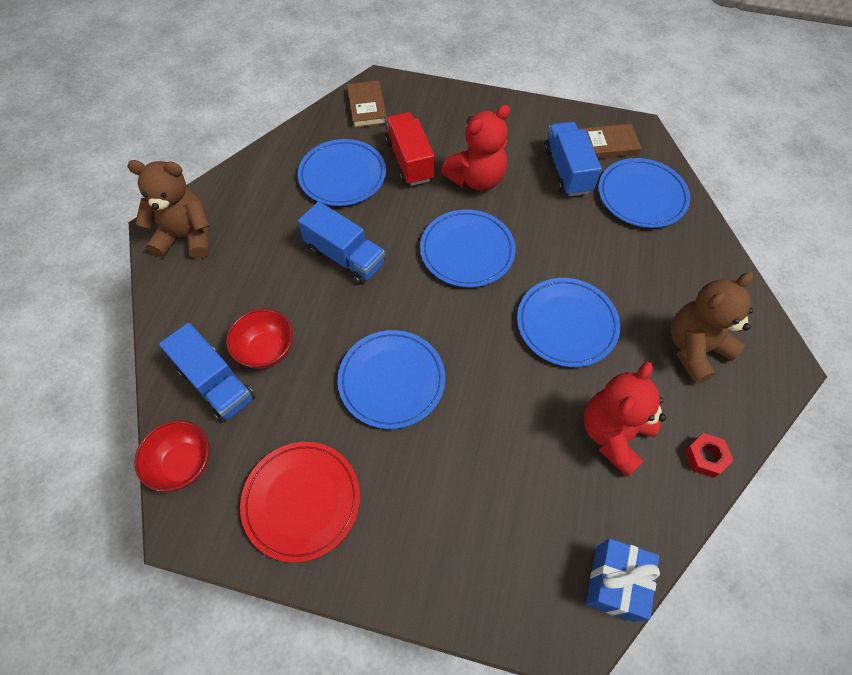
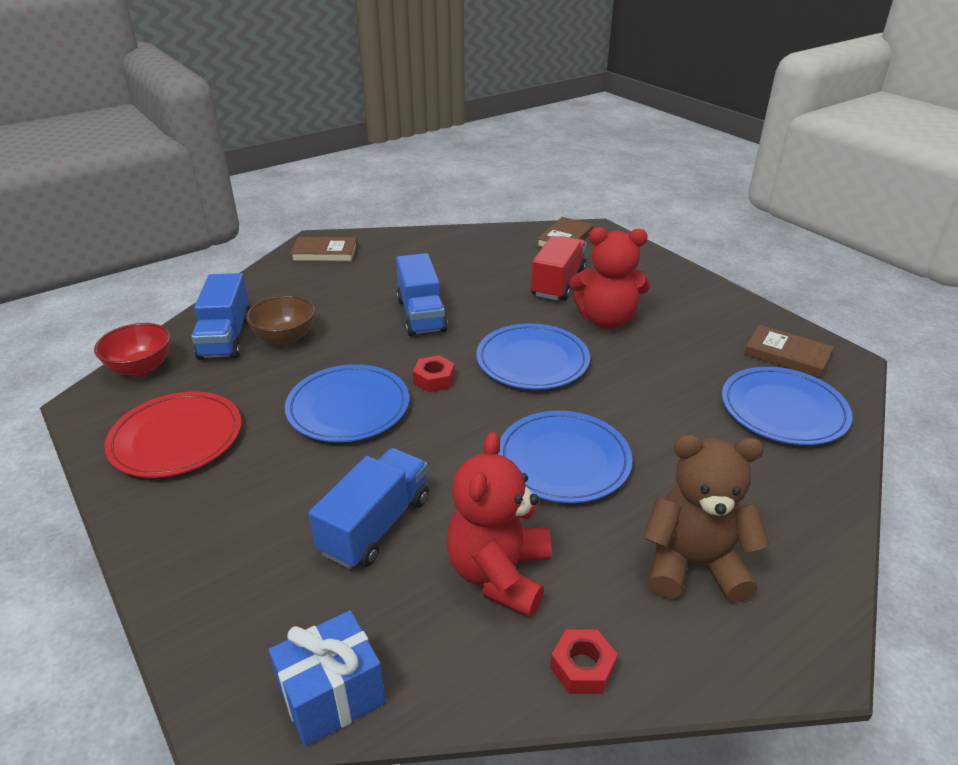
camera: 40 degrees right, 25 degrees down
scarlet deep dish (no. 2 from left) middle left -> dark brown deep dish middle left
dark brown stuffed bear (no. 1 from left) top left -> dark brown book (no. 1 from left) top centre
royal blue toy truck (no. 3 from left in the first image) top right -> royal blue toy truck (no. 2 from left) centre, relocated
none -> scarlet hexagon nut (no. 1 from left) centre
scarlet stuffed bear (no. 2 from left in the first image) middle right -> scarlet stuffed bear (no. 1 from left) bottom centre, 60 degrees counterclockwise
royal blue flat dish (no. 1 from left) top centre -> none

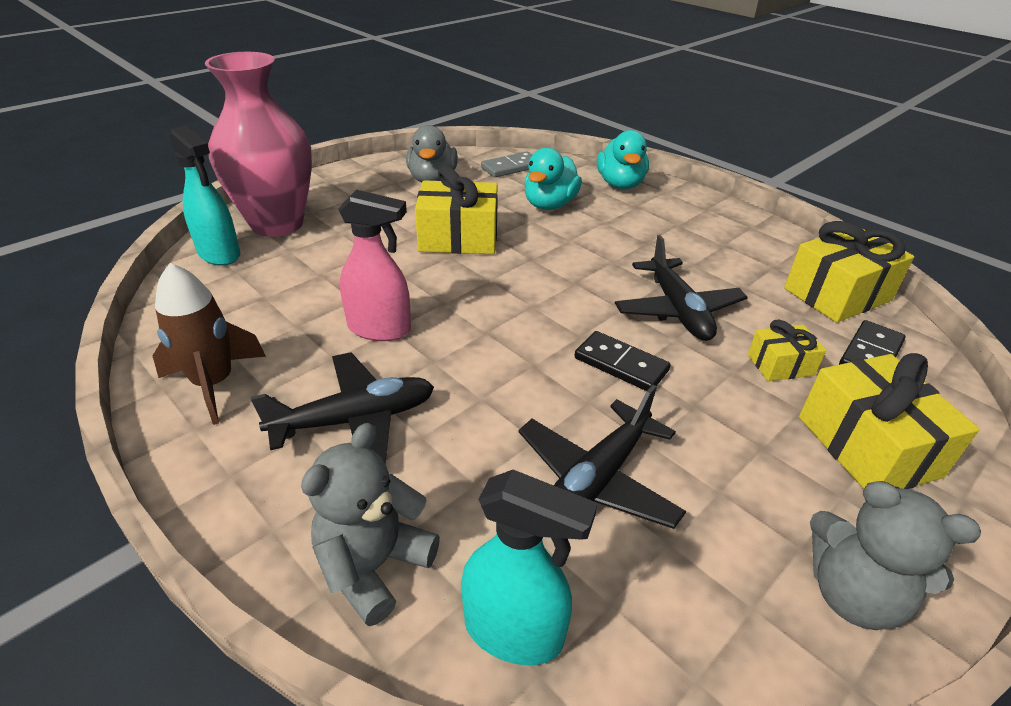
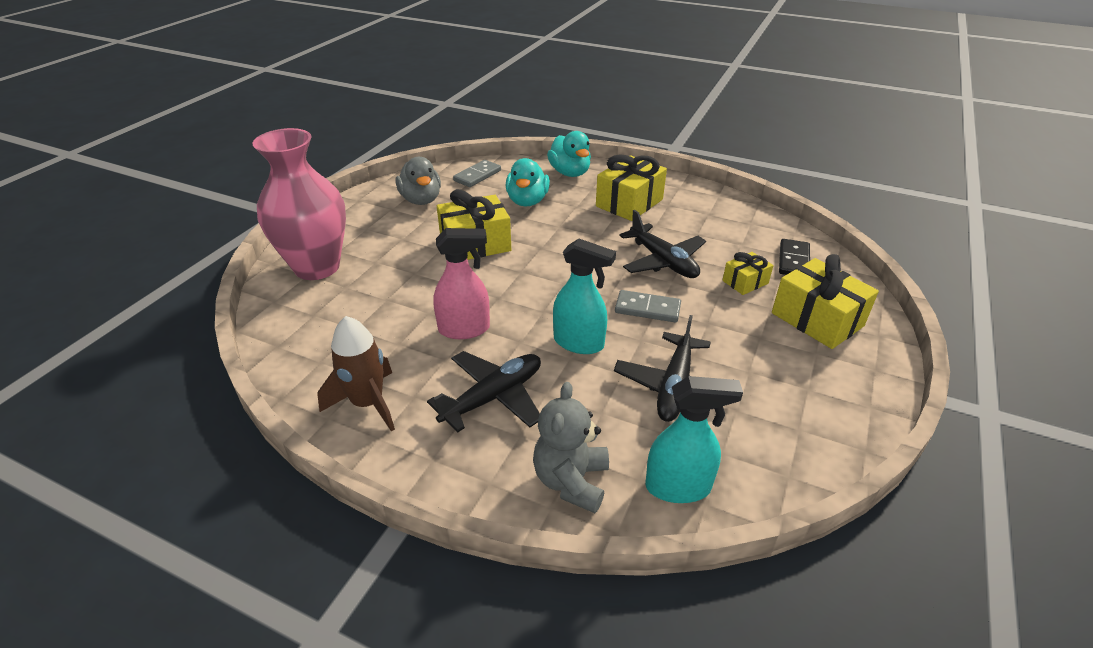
camera: 20 degrees left, 0 degrees up
turquoise sprayer (no. 1 from left) top left -> turquoise sprayer (no. 1 from left) centre, relocated
yellow present (no. 3 from left in the first image) middle right -> yellow present (no. 2 from left) top centre, relocated
ebony domino tile (no. 1 from left) centre -> ash-grey domino tile (no. 2 from left) centre
ash-grey stuffed bear (no. 2 from left) bottom right -> none

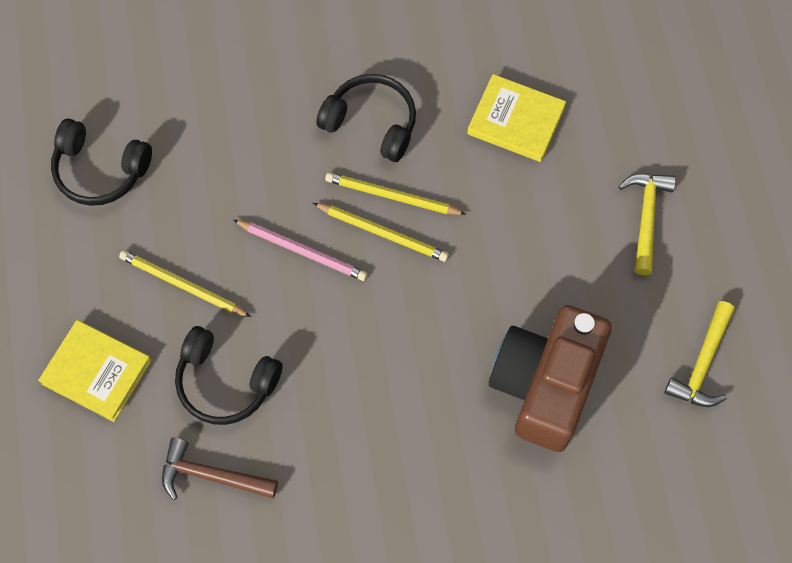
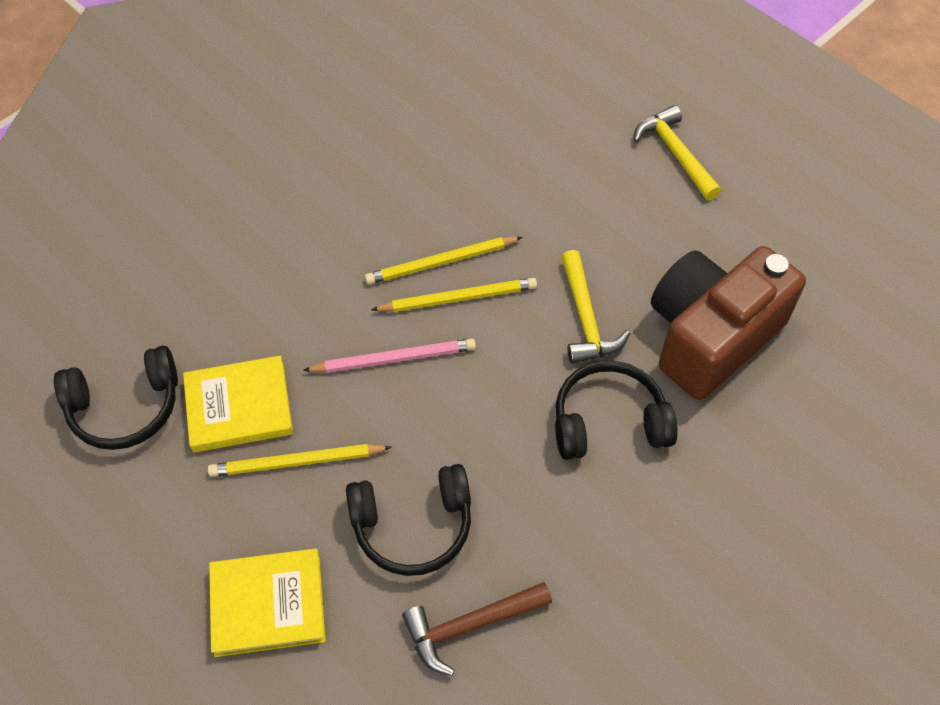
camera: 35 degrees left, 10 degrees down
yellow book (no. 2 from left in the first image) top centre -> yellow book (no. 1 from left) middle left, relocated
ebony over-ear headphones (no. 3 from left) top centre -> ebony over-ear headphones (no. 3 from left) centre, relocated
yellow hammer (no. 2 from left in the first image) middle right -> yellow hammer (no. 1 from left) centre, relocated
dark brown compact camera bottom right -> dark brown compact camera middle right, 60 degrees clockwise

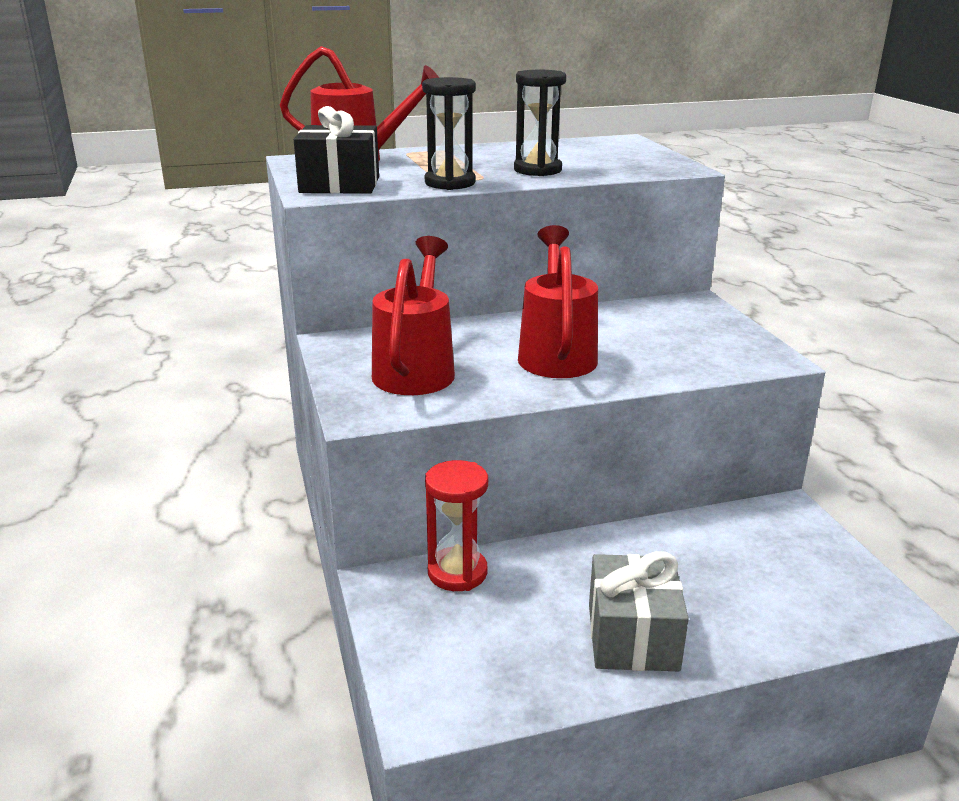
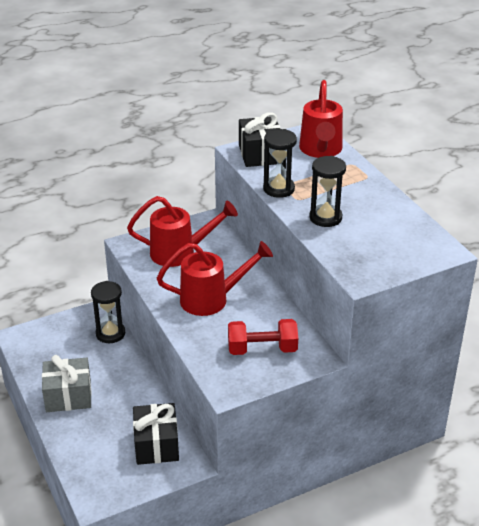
camera: 80 degrees right, 10 degrees up
scarlet sandglass centre -> ebony sandglass (no. 1 from left) middle left
none -> ebony present (no. 1 from left) bottom left
none -> scarlet hand weight centre

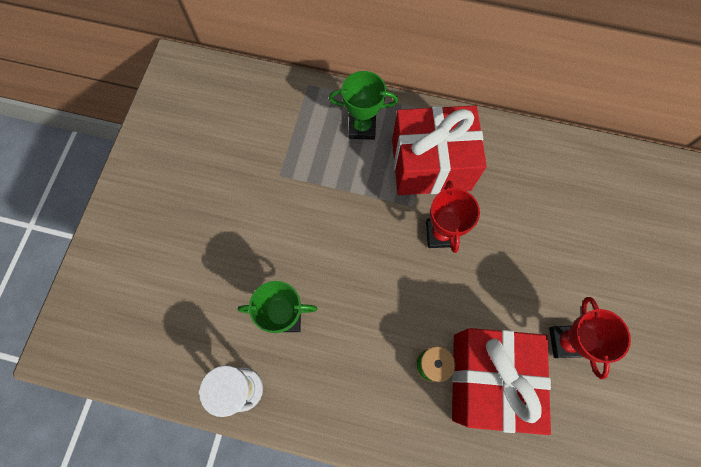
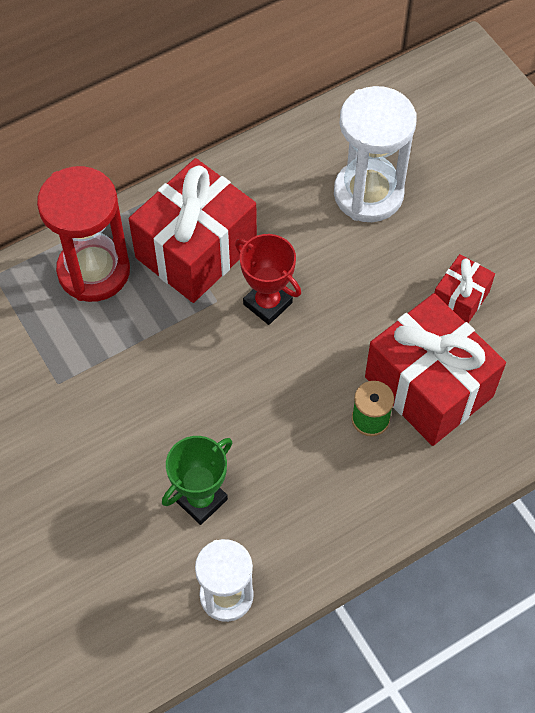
camera: 45 degrees left, 10 degrees down
emerald award cup (no. 2 from left) top centre -> scarlet sandglass top left
none -> white sandglass (no. 2 from left) top right
scarlet award cup (no. 2 from left) bottom right -> scarlet present (no. 3 from left) middle right

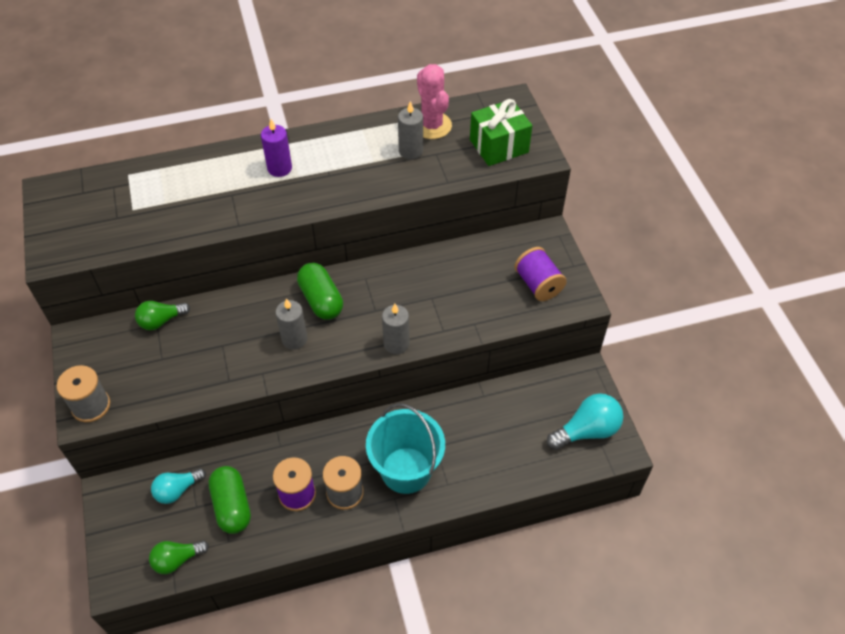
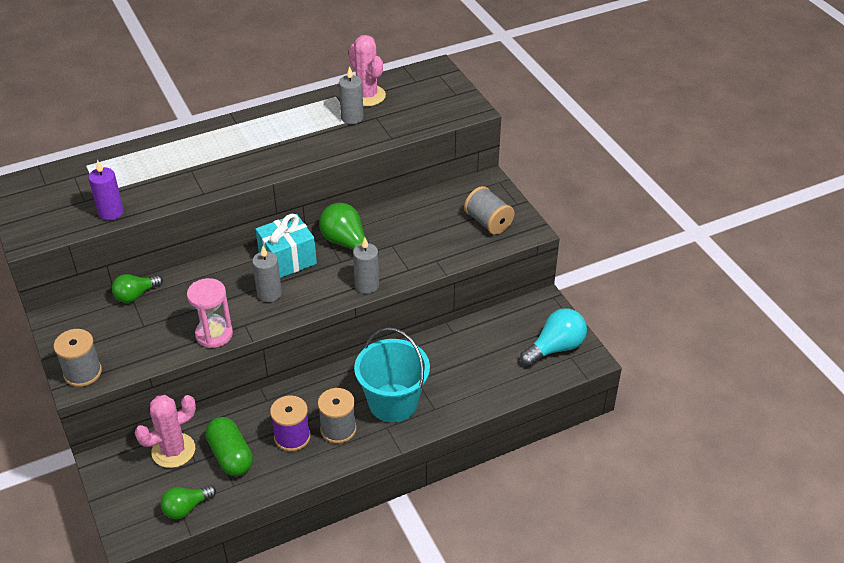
camera: 10 degrees left, 10 degrees down
violet pillar candle top left -> violet pillar candle middle left, relocated
turquoise light bulb (no. 1 from left) bottom left -> rosy cactus (no. 1 from left) bottom left
none -> rosy sandglass middle left
emerald pill shape (no. 2 from left) centre -> turquoise present centre
none -> emerald light bulb (no. 3 from left) centre
violet bobbin (no. 2 from left) centre -> ash-grey bobbin (no. 3 from left) centre
emerald present top centre -> none

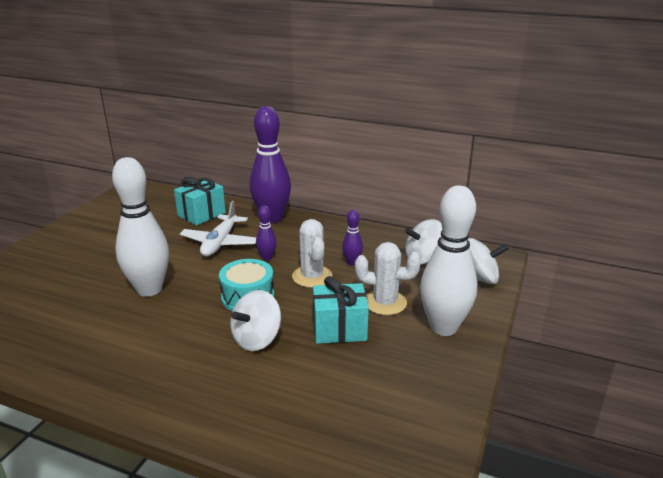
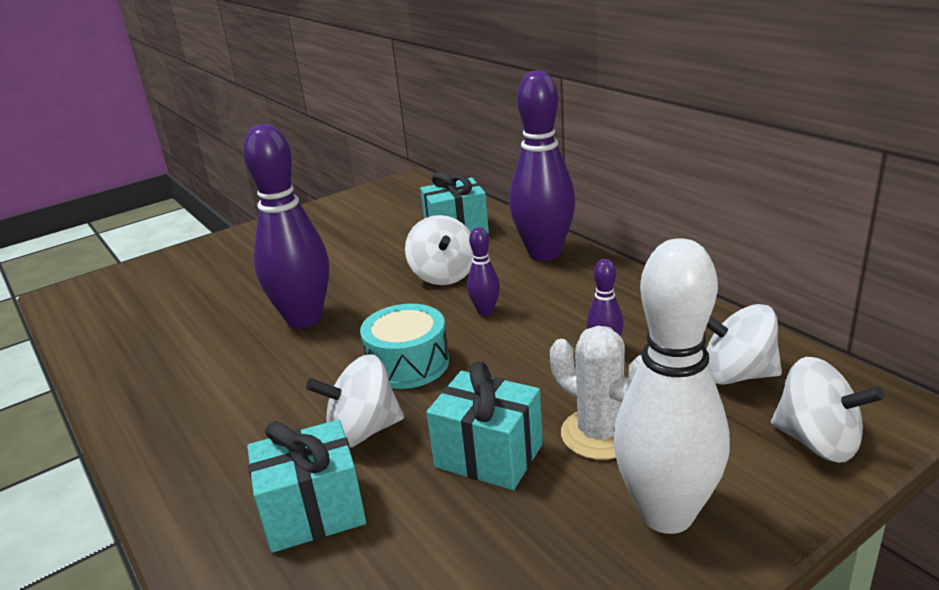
camera: 35 degrees right, 0 degrees up
white skittle (no. 1 from left) middle left -> violet skittle (no. 1 from left) middle left
none -> turquoise present (no. 1 from left) bottom left
white aeroplane middle left -> white spinning top (no. 2 from left) centre
white cactus (no. 1 from left) centre -> none

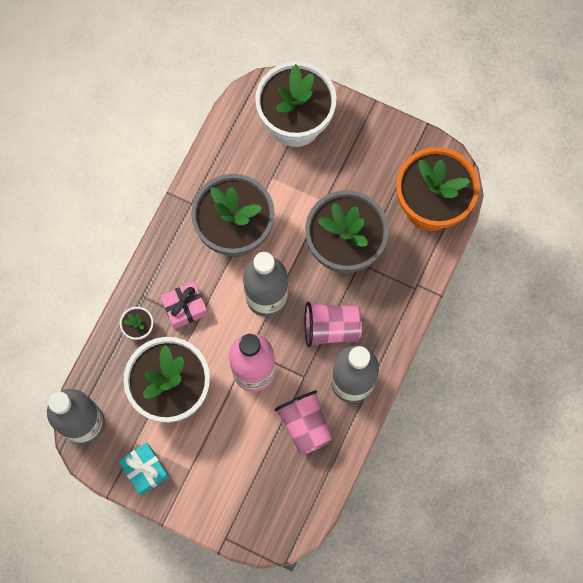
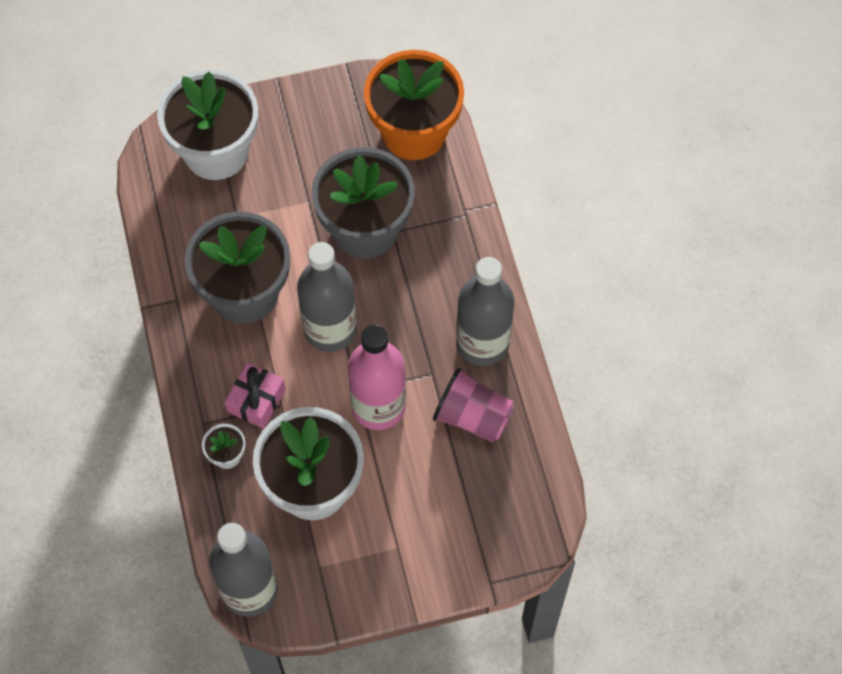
camera: 40 degrees left, 10 degrees down
turquoise present bottom left -> none
rosy beaker (no. 2 from left) centre -> none

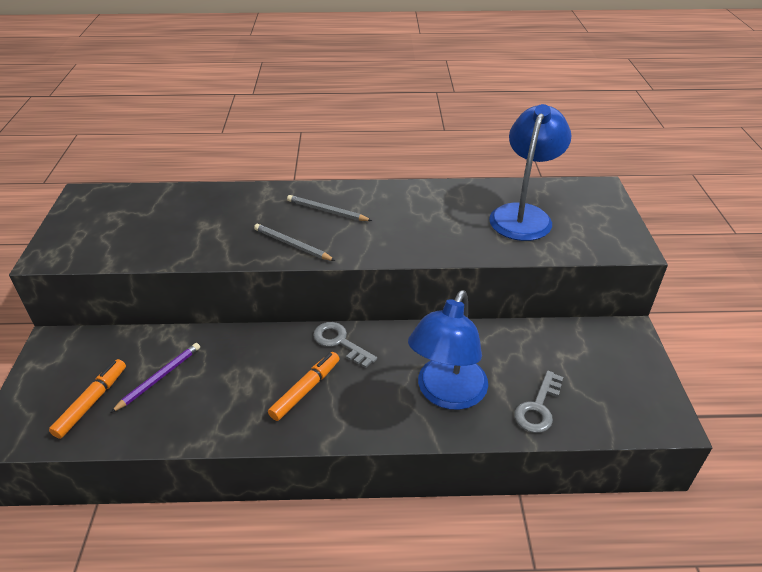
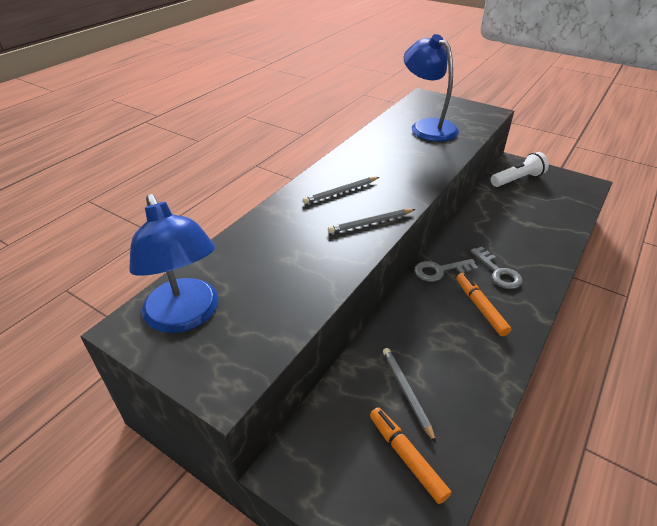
camera: 55 degrees left, 0 degrees up
royal blue desk lamp (no. 1 from left) centre -> royal blue desk lamp (no. 1 from left) middle left, relocated
violet pencil middle left -> ash-grey pencil (no. 3 from left) bottom centre
ash-grey latchkey (no. 2 from left) bottom right -> ash-grey latchkey (no. 2 from left) middle right, relocated
none -> white flashlight top right

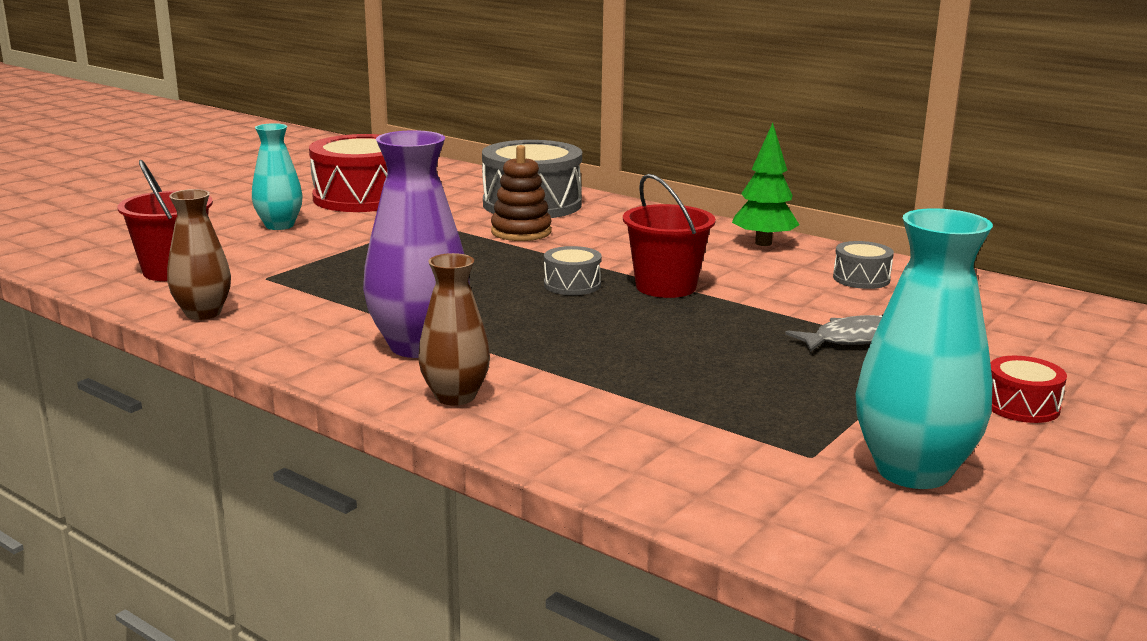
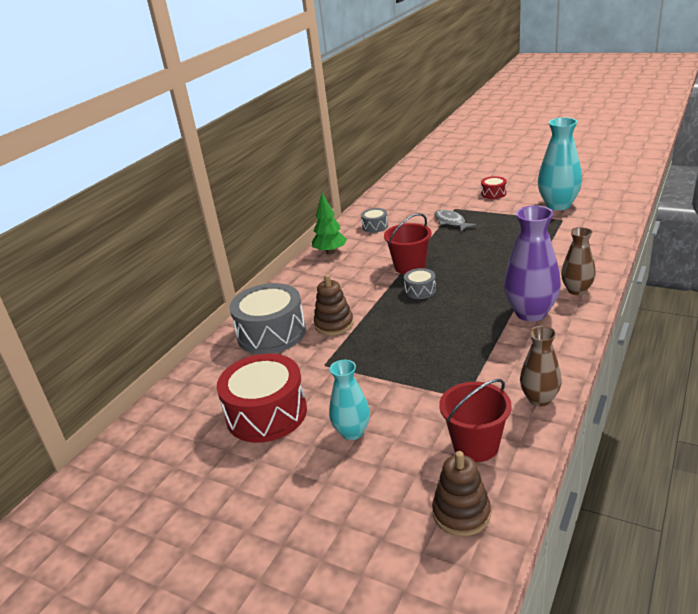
camera: 95 degrees left, 10 degrees up
none -> dark brown ring stacker (no. 2 from left) bottom centre

